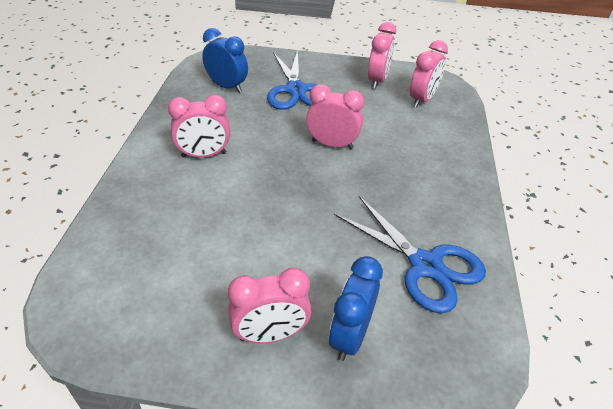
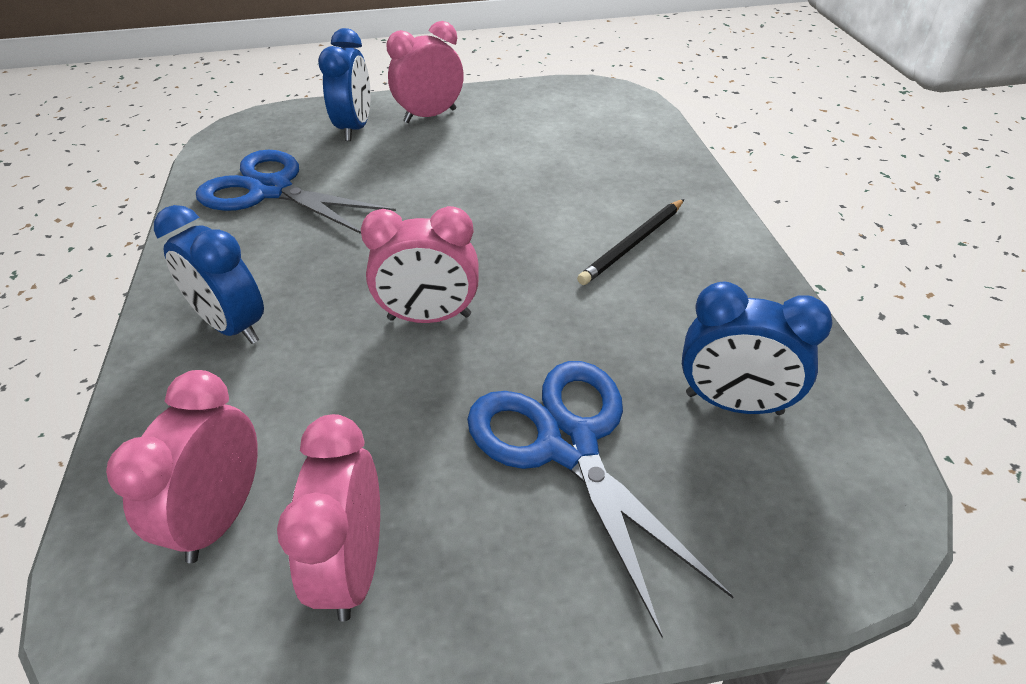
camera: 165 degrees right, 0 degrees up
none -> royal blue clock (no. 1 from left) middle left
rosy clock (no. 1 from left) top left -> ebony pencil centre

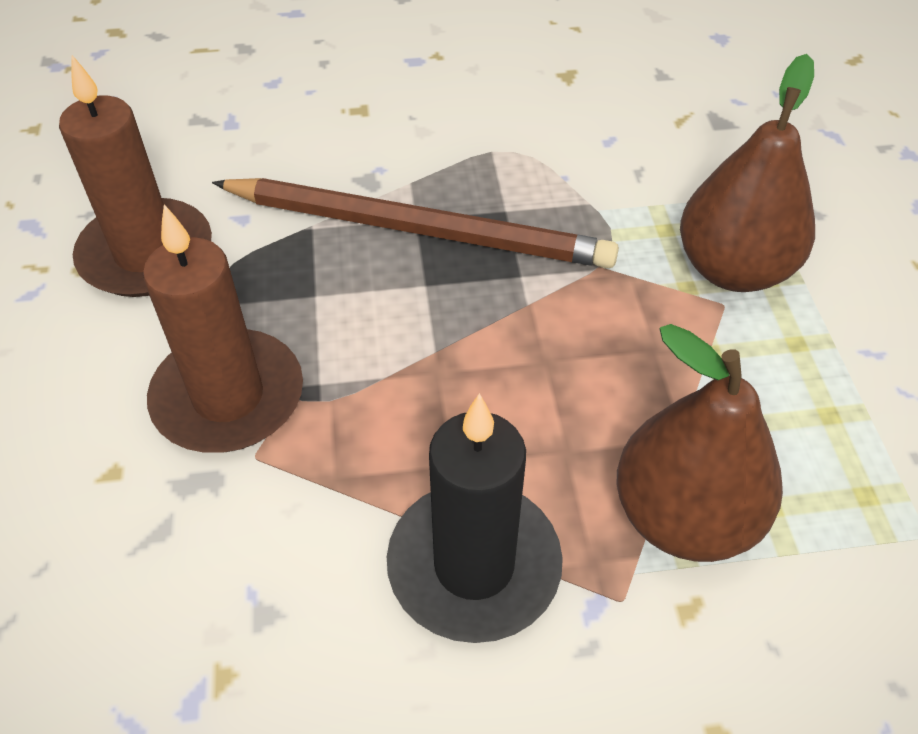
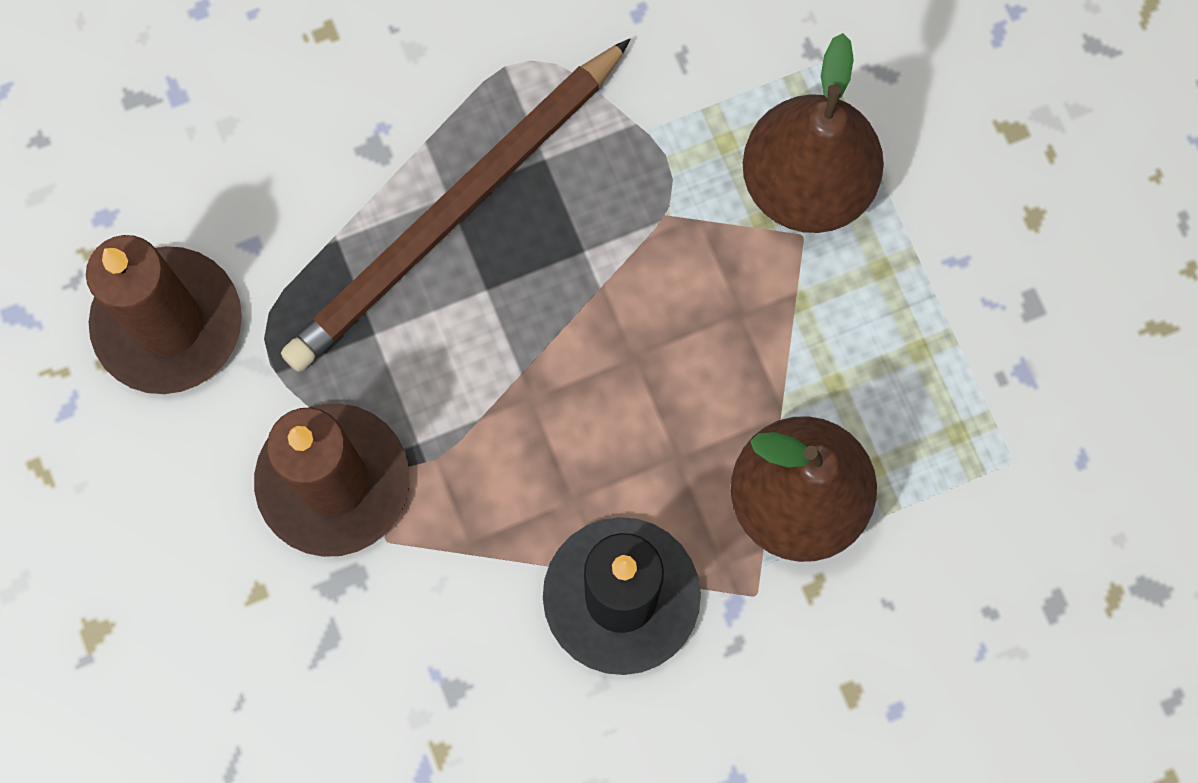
camera: 15 degrees left, 25 degrees up
dark brown pencil top centre, 135 degrees clockwise

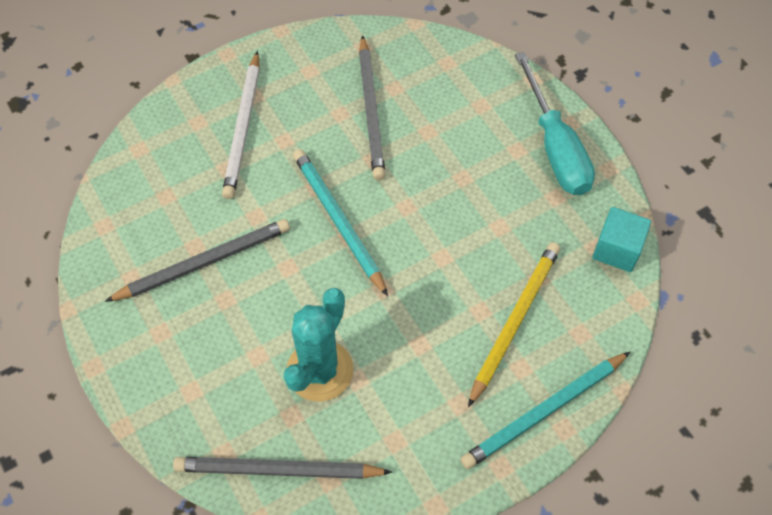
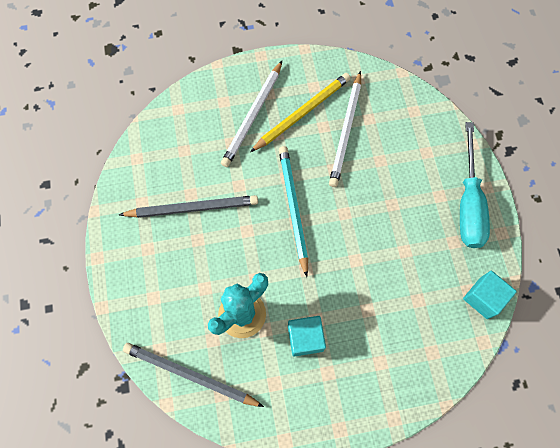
camera: 20 degrees right, 10 degrees up
yellow pencil centre -> yellow pencil top centre, relocated
none -> turquoise block (no. 1 from left) bottom centre
ash-grey pencil (no. 3 from left) top centre -> white pencil (no. 2 from left) top centre
turquoise pencil (no. 2 from left) bottom right -> none

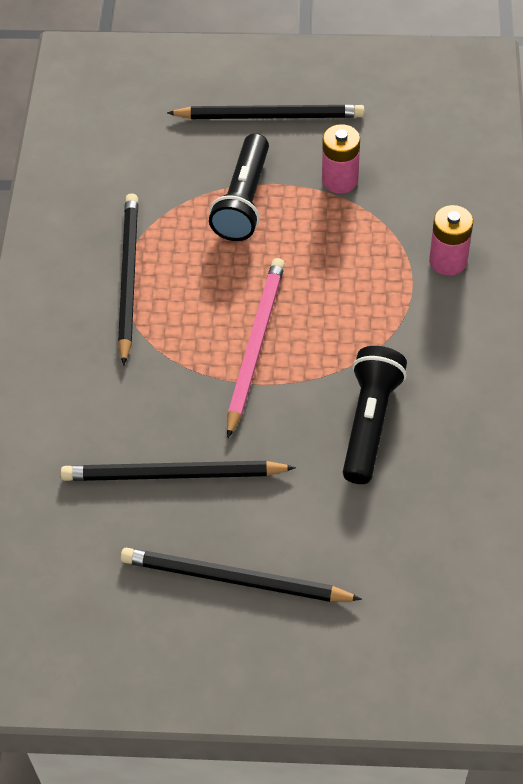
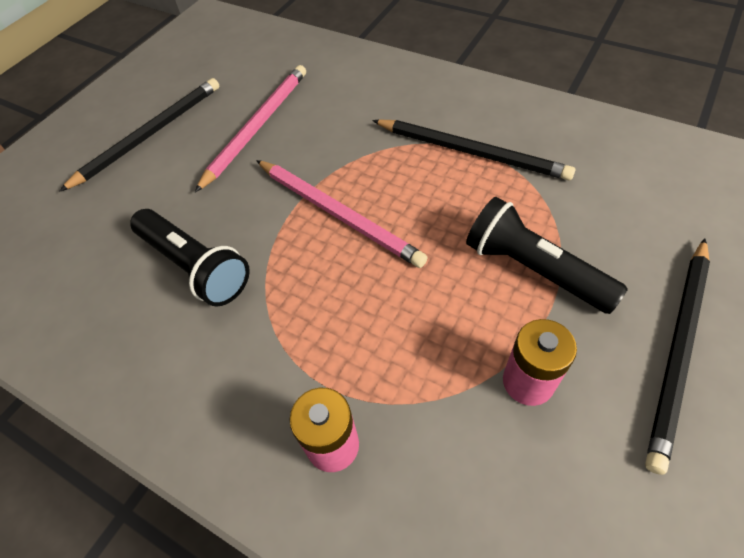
camera: 120 degrees right, 0 degrees up
ebony pencil (no. 2 from left) centre -> rosy pencil (no. 1 from left) top centre

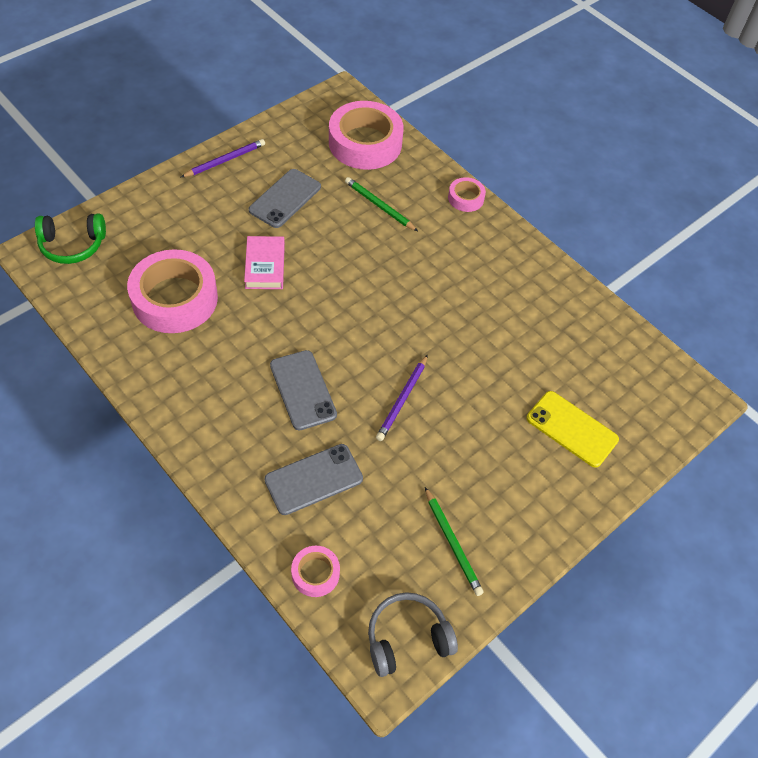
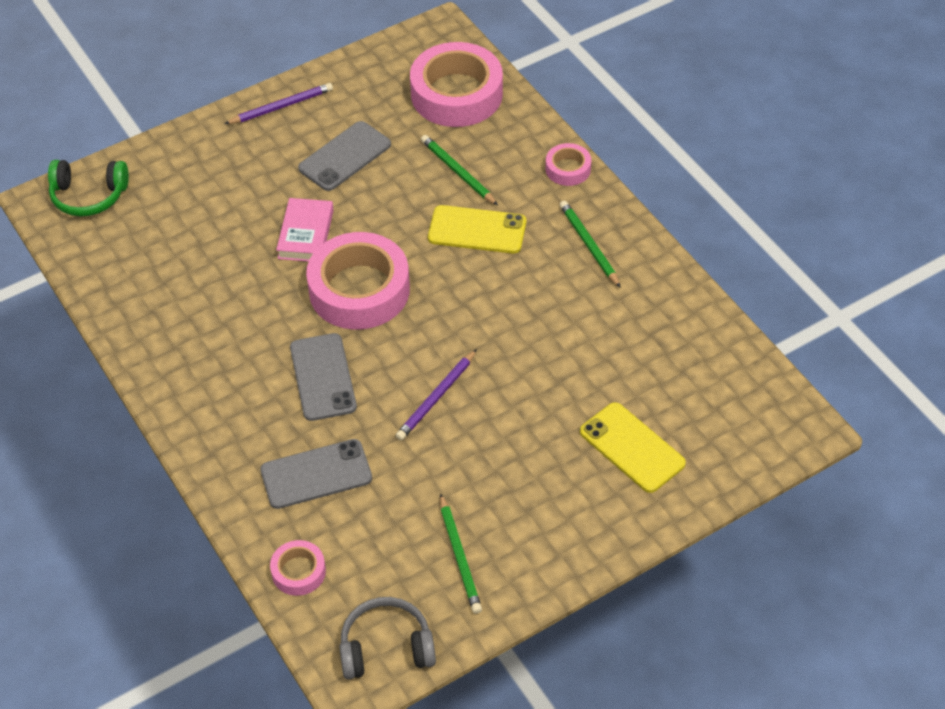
camera: 15 degrees right, 5 degrees down
rosy tape (no. 1 from left in the first image) middle left -> rosy tape (no. 2 from left) centre, relocated
none -> yellow smartphone (no. 1 from left) top centre
none -> emerald pencil (no. 3 from left) centre

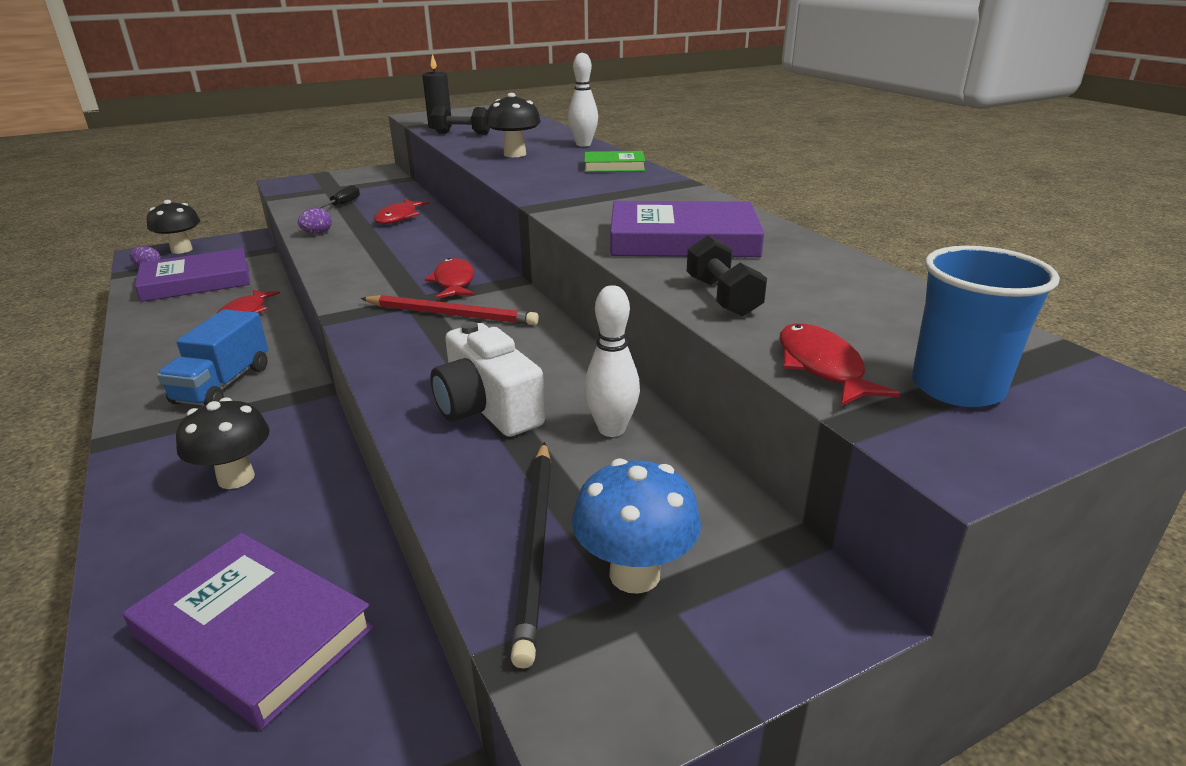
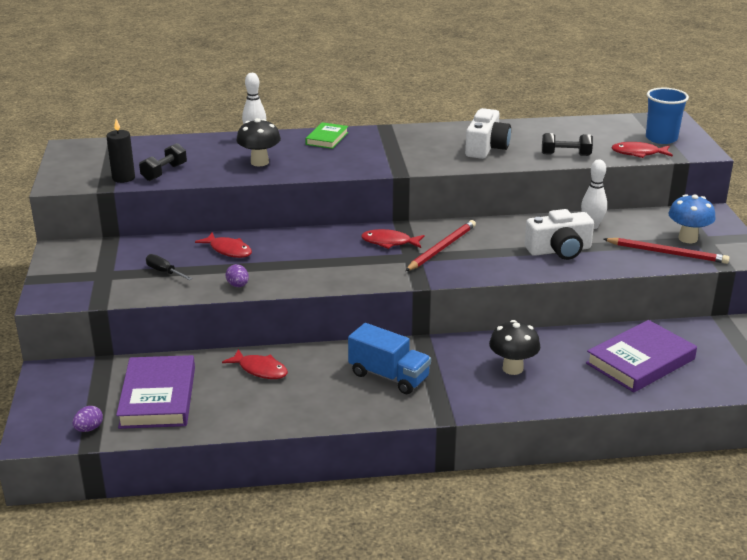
camera: 70 degrees left, 0 degrees up
violet book (no. 3 from left) top centre -> white compact camera (no. 1 from left) top centre
ebony pencil bottom centre -> scarlet pencil (no. 2 from left) middle right
ebony fungus (no. 1 from left) top left -> none

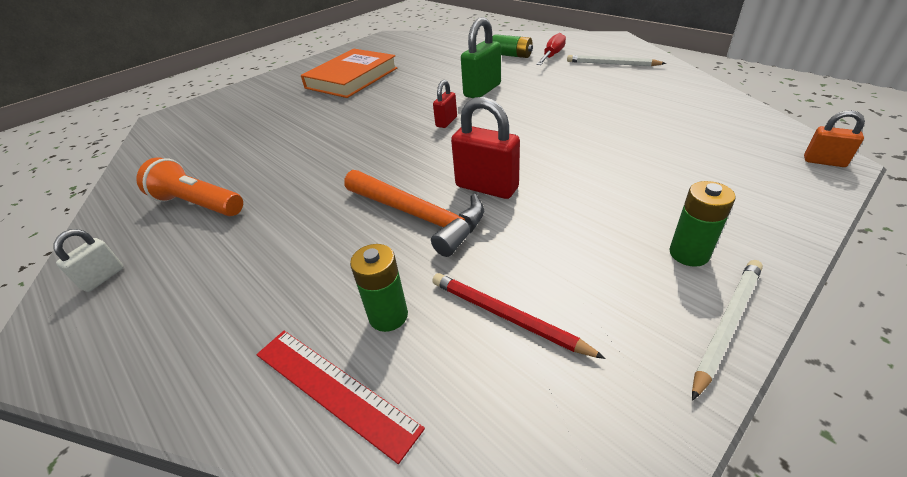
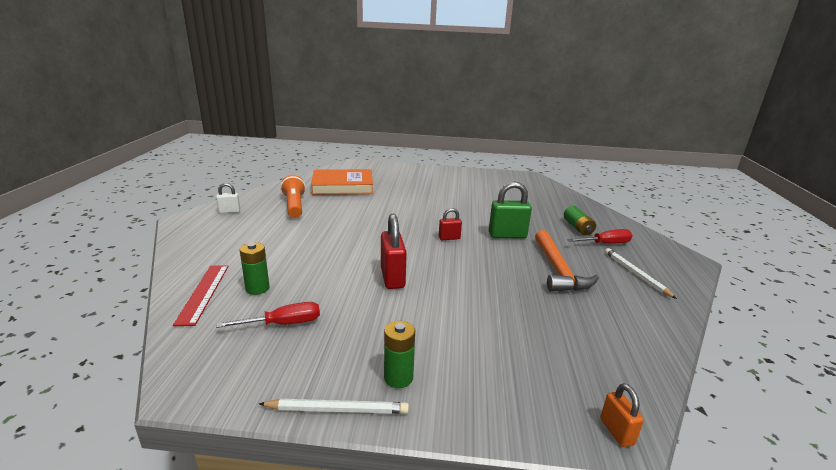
camera: 45 degrees right, 15 degrees down
scarlet pencil centre -> scarlet flat screwdriver (no. 1 from left) bottom left
orange-coloured book top centre -> orange-coloured book centre, relocated
orange-coloured hammer centre -> orange-coloured hammer middle right, relocated

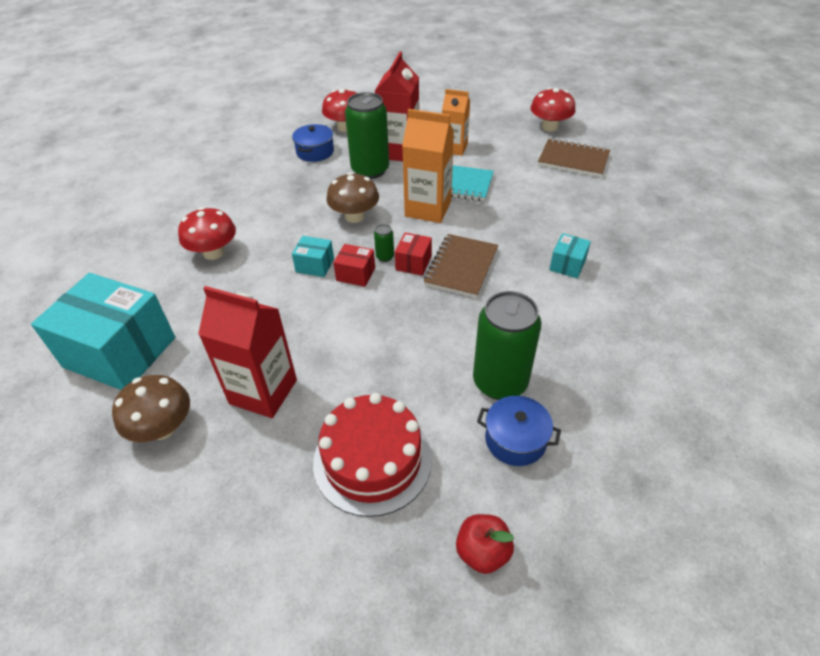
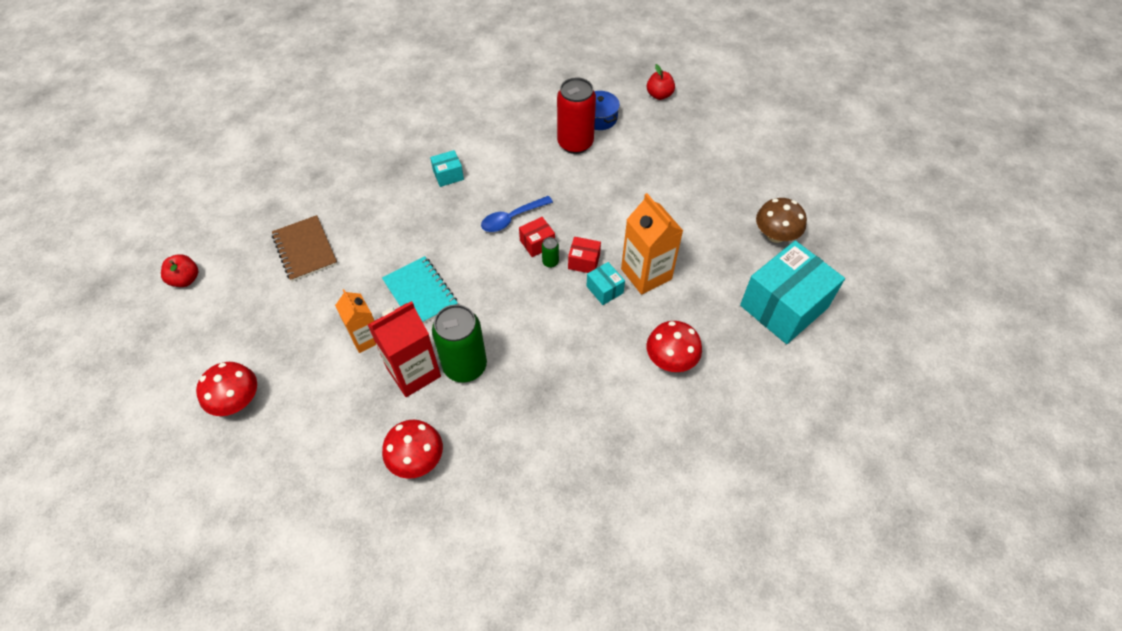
camera: 140 degrees left, 10 degrees up
none -> scarlet toy apple (no. 1 from left) middle left
scarlet fungus (no. 3 from left in the first image) top right -> scarlet fungus (no. 1 from left) middle left, relocated
dark brown notepad (no. 1 from left) centre -> royal blue tablespoon centre
emerald tin (no. 3 from left) centre -> scarlet tin top centre
scarlet box (no. 1 from left in the first image) centre -> scarlet box (no. 2 from left) centre, 45 degrees counterclockwise
orange-coloured juice carton (no. 1 from left in the first image) top centre -> orange-coloured juice carton (no. 2 from left) centre, relocated
turquoise box (no. 1 from left in the first image) middle left -> turquoise box (no. 3 from left) middle right, 75 degrees clockwise
scarlet juice carton (no. 1 from left) middle left -> none
royal blue stockpot (no. 1 from left) top centre -> none
scarlet layer cake bottom centre -> none
dark brown fungus (no. 2 from left) top centre -> none

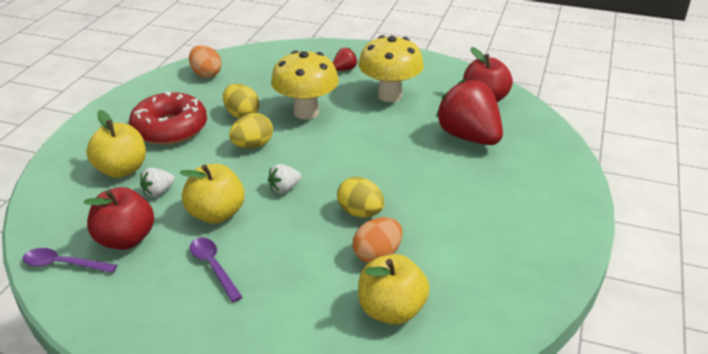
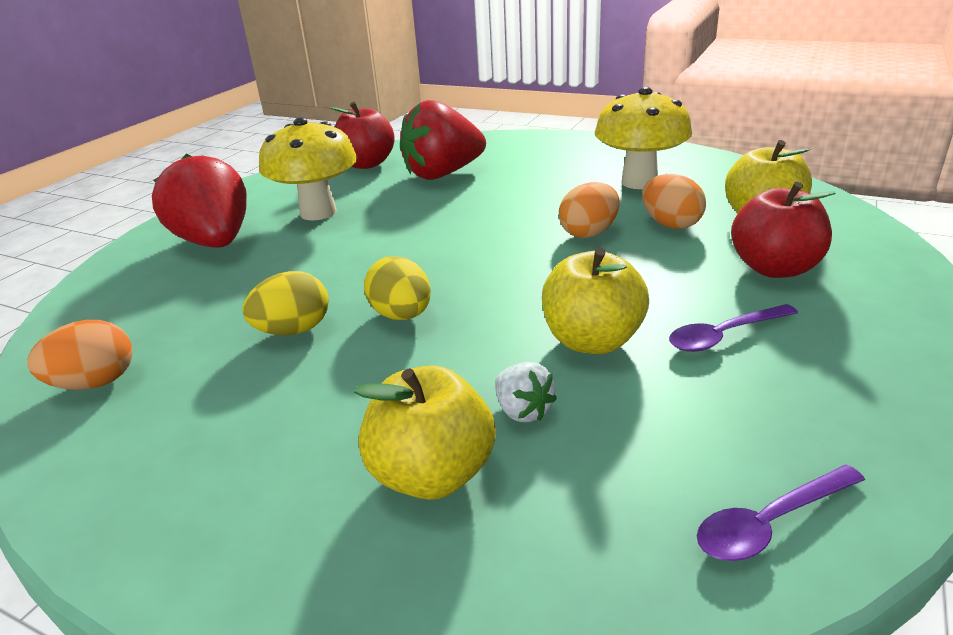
camera: 80 degrees left, 5 degrees down
scarlet berry (no. 1 from left) top centre -> scarlet berry (no. 1 from left) top left, x2.29
yellow egg shape (no. 3 from left) centre -> orange-coloured egg shape (no. 2 from left) top centre
yellow fungus (no. 1 from left in the first image) top centre -> yellow fungus (no. 2 from left) top right, relocated
violet tablespoon (no. 1 from left in the first image) bottom left -> violet tablespoon (no. 2 from left) bottom right, 45 degrees clockwise
scarlet toy apple (no. 1 from left in the first image) middle left -> scarlet toy apple (no. 2 from left) middle right, relocated
scarlet glazed donut middle left -> none
white berry (no. 2 from left) centre -> none

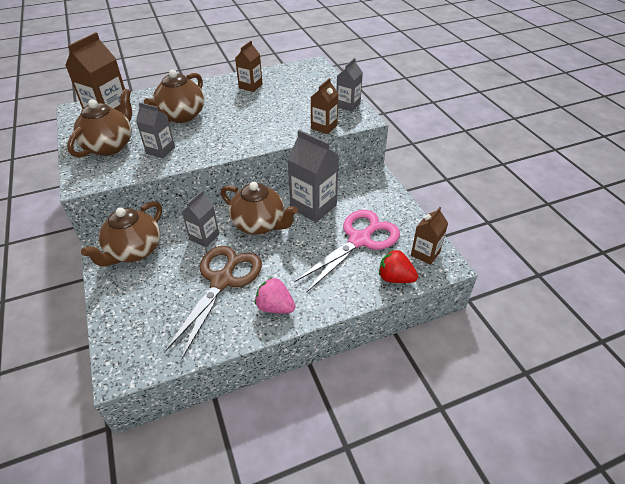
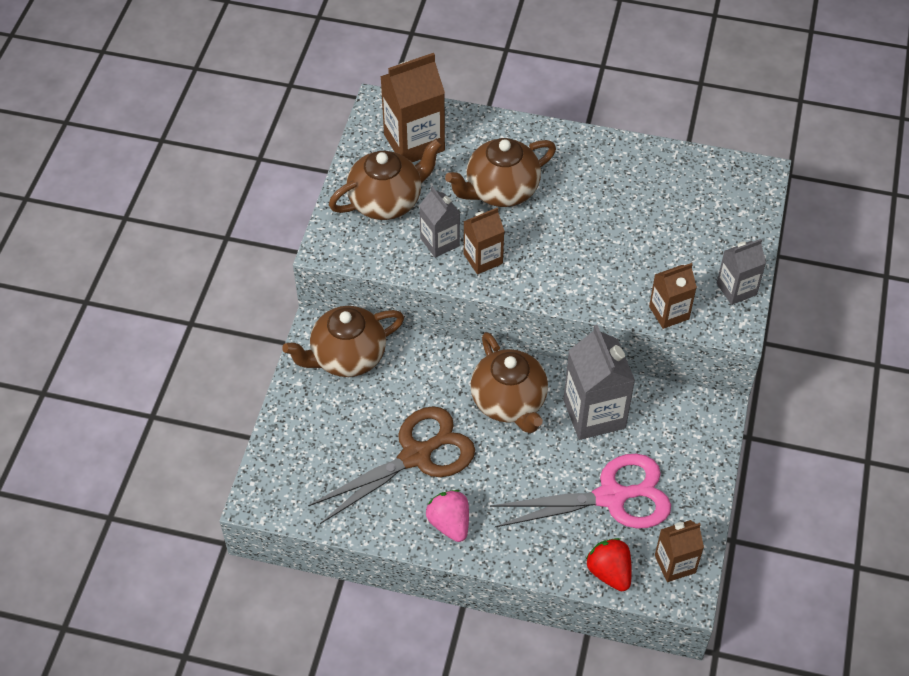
camera: 35 degrees right, 10 degrees up
dark brown juice carton (no. 2 from left) top centre -> dark brown juice carton (no. 2 from left) centre, relocated
ash-grey juice carton (no. 2 from left) middle left -> none

